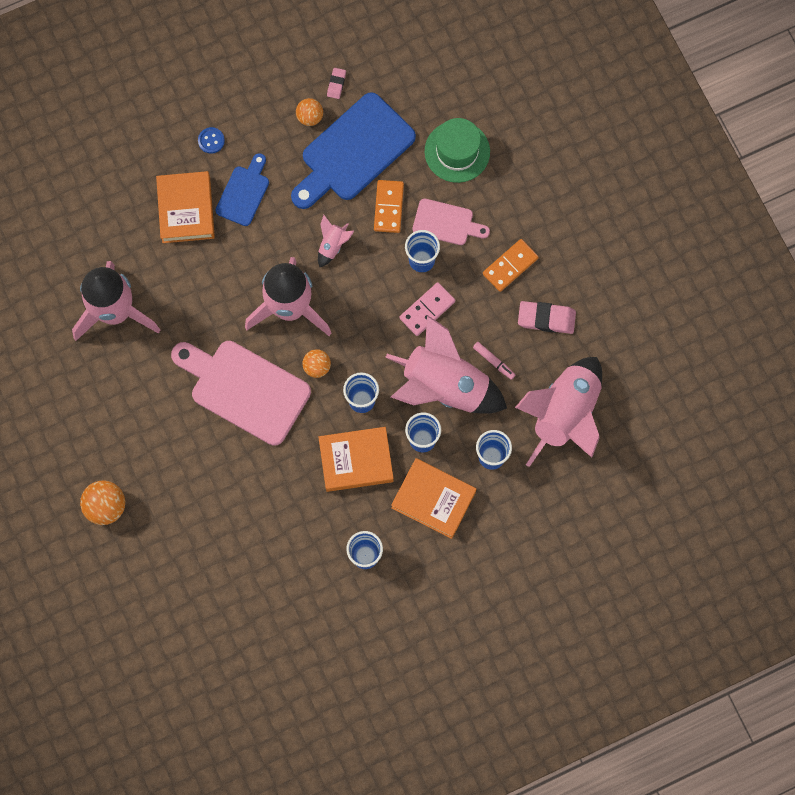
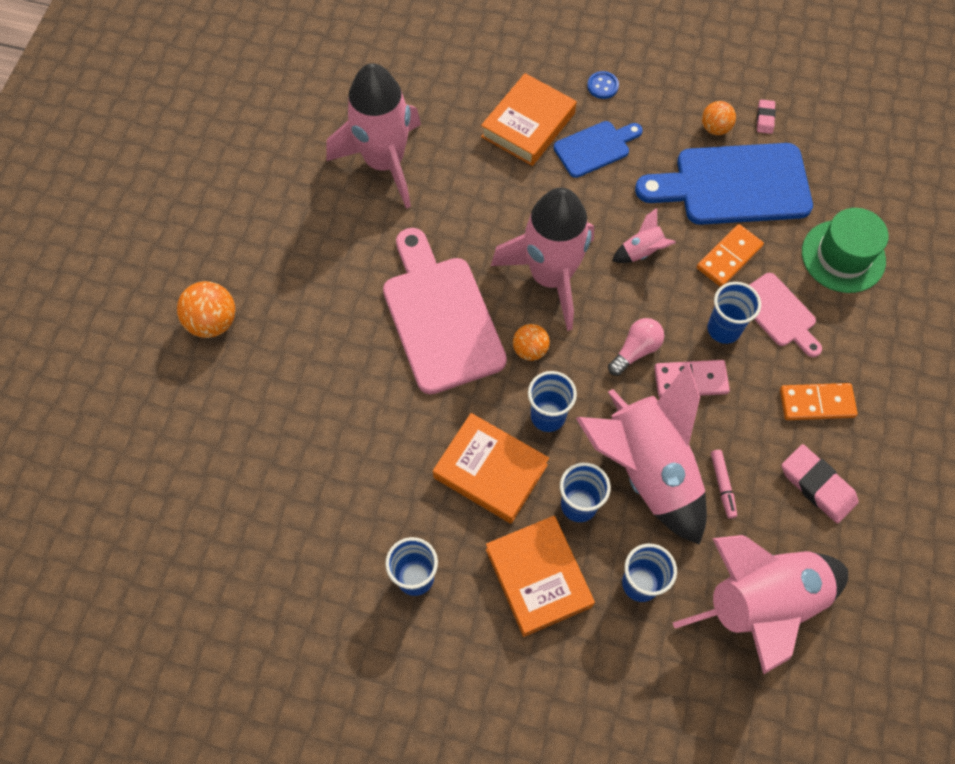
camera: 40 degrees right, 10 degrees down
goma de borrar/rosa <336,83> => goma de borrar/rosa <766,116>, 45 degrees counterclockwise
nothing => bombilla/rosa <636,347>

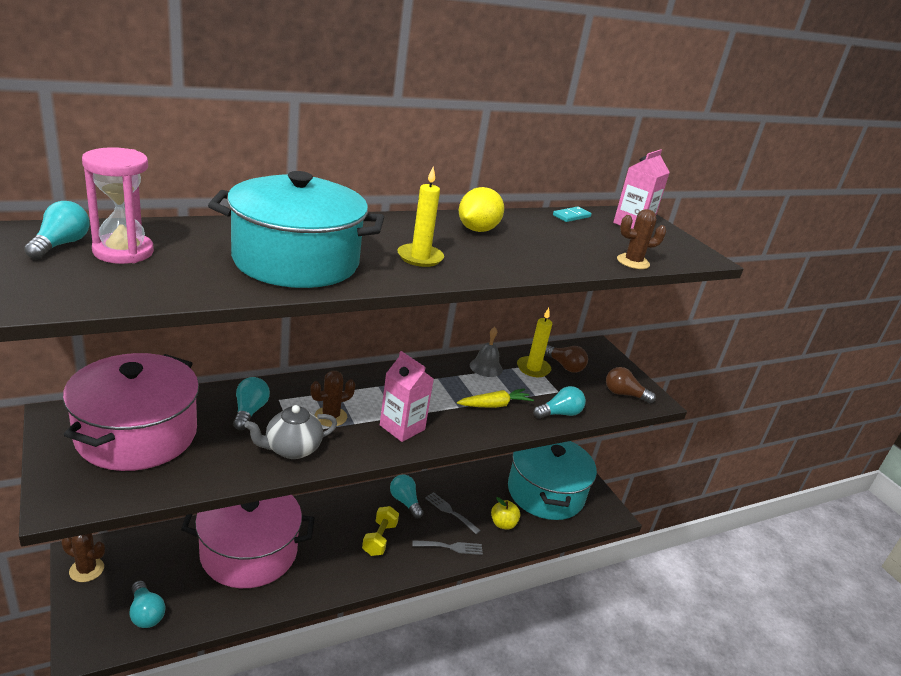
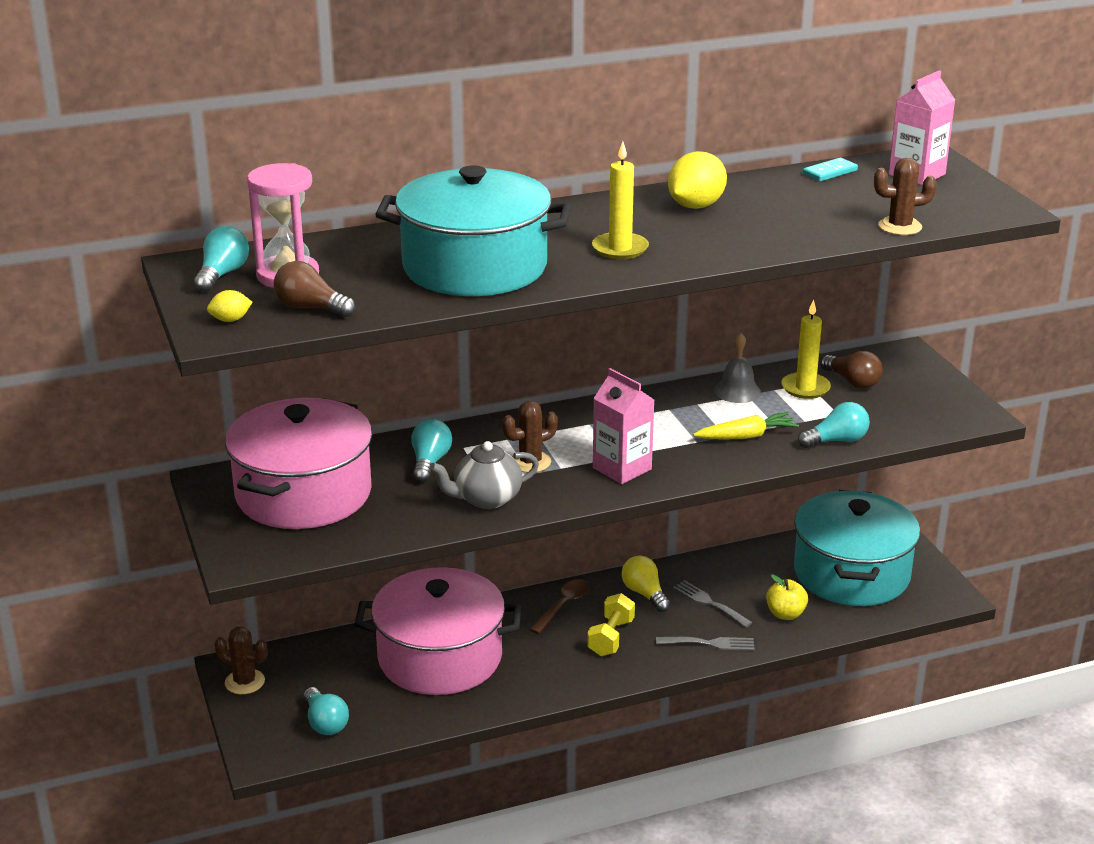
camera: 10 degrees right, 0 degrees up
bombilla/turquesa <407,496> => bombilla/amarillo <646,583>
bombilla/marrón <631,385> => bombilla/marrón <314,289>, relocated
nothing => limón/amarillo <229,306>
nothing => cuchara/marrón <559,606>

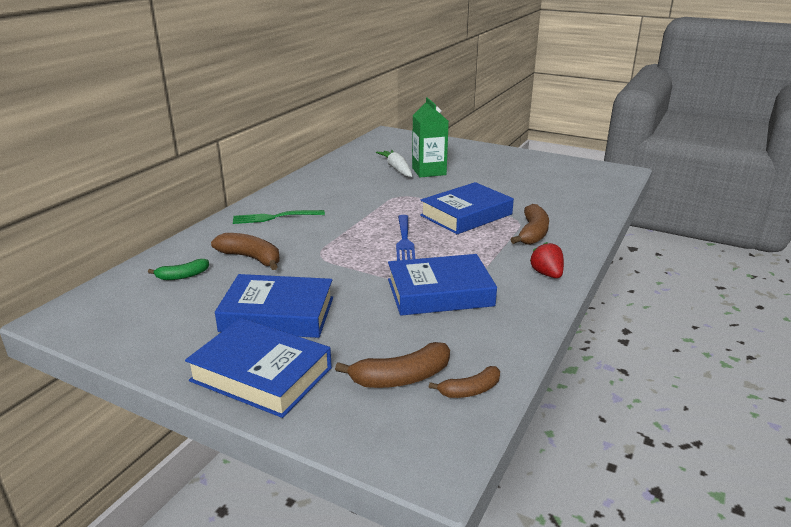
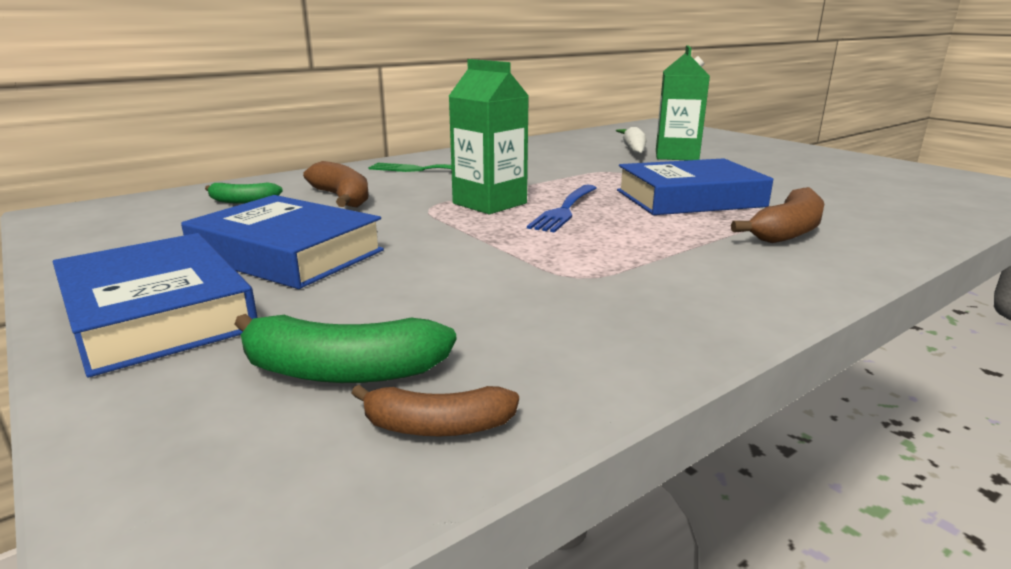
camera: 25 degrees right, 5 degrees down
plátano/marrón <392,365> => plátano/verde <345,348>
libro/azul <442,285> => nothing
fresa/rojo <547,260> => nothing
nothing => cartón de leche/verde <489,136>

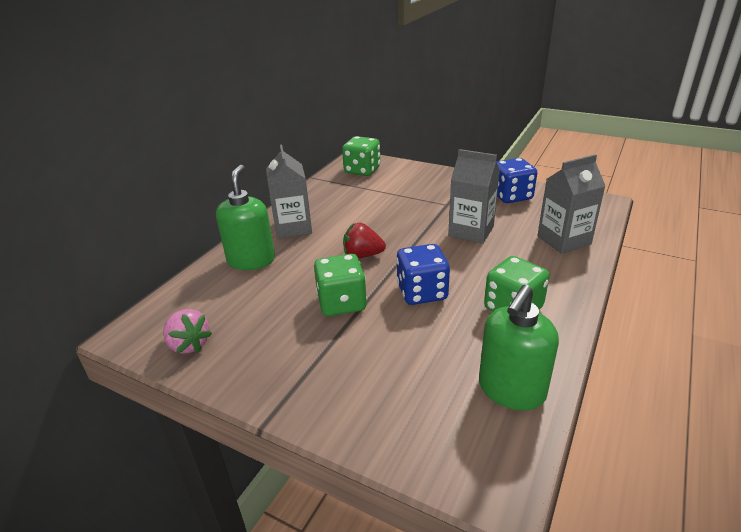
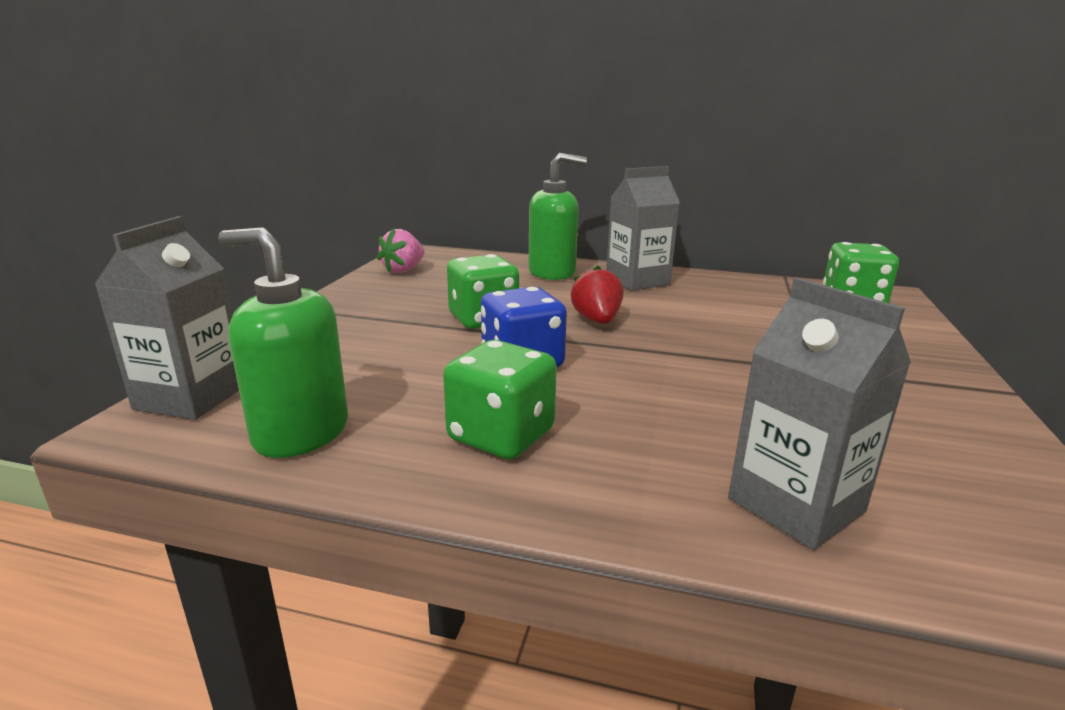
camera: 75 degrees right, 10 degrees down
cartón de leche/gris <474,196> => cartón de leche/gris <167,318>, relocated
dado/azul <517,180> => nothing

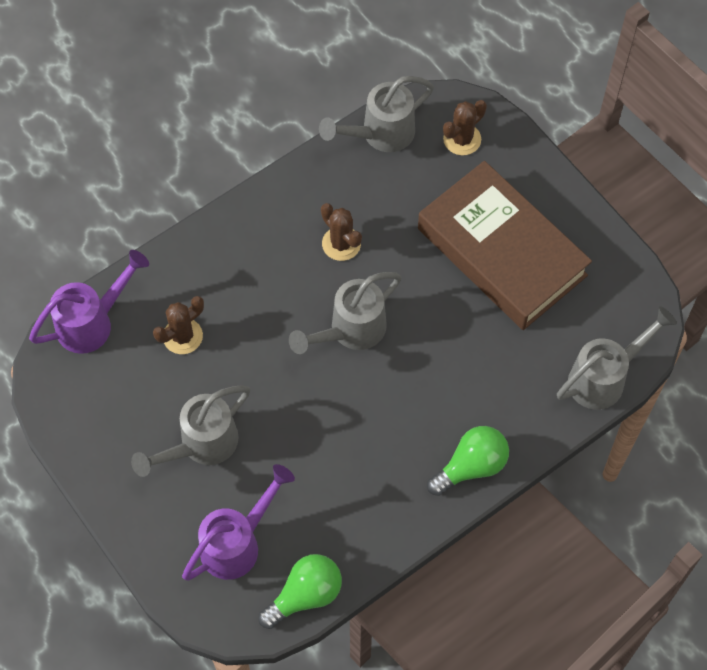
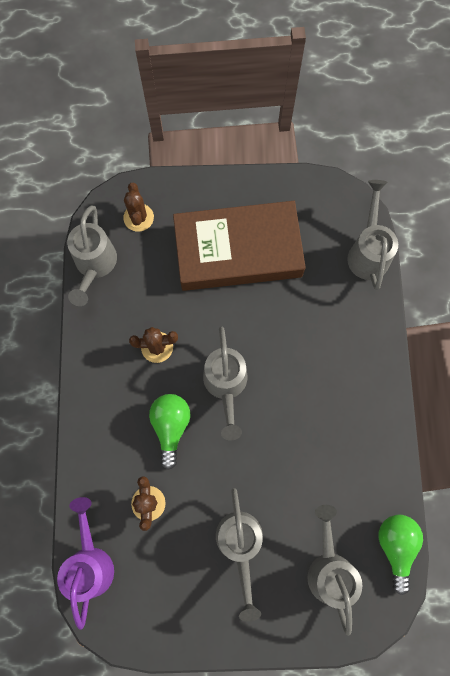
camera: 55 degrees left, 10 degrees up
regadera/morado <238,522> => regadera/gris <334,570>
bombilla/verde <468,461> => bombilla/verde <169,432>, relocated

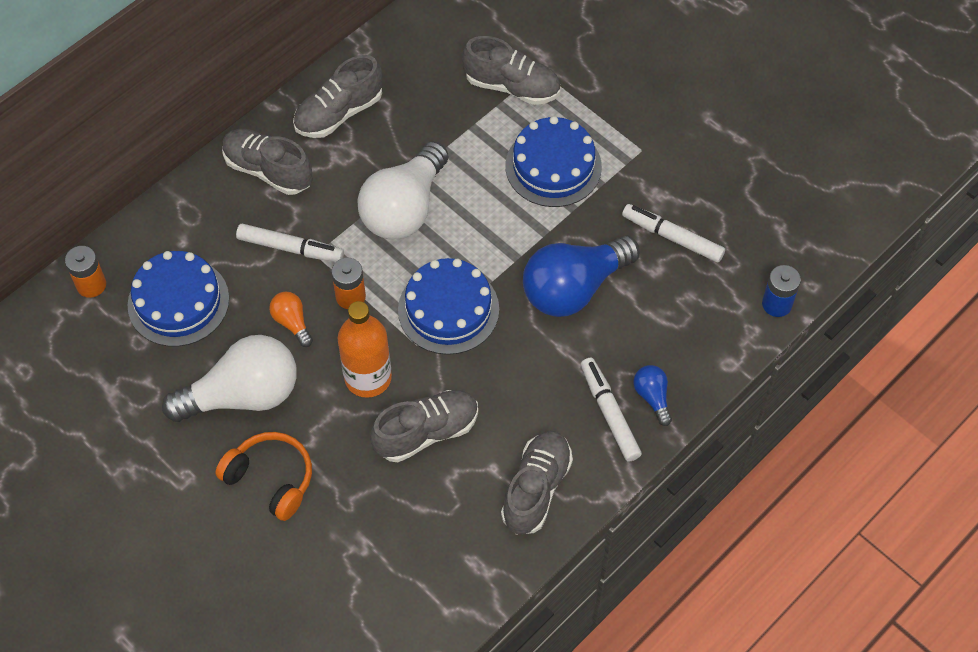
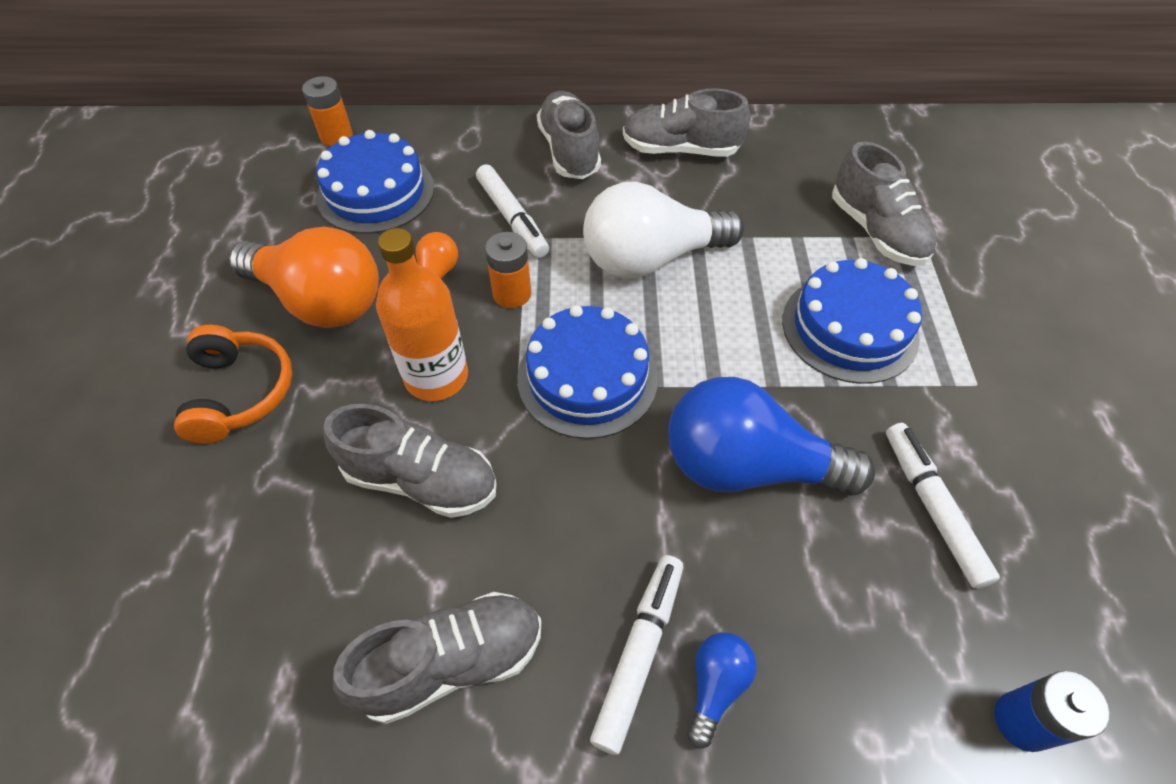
camera: 45 degrees right, 5 degrees down
bombilla/blanco <229,378> => bombilla/naranja <304,277>

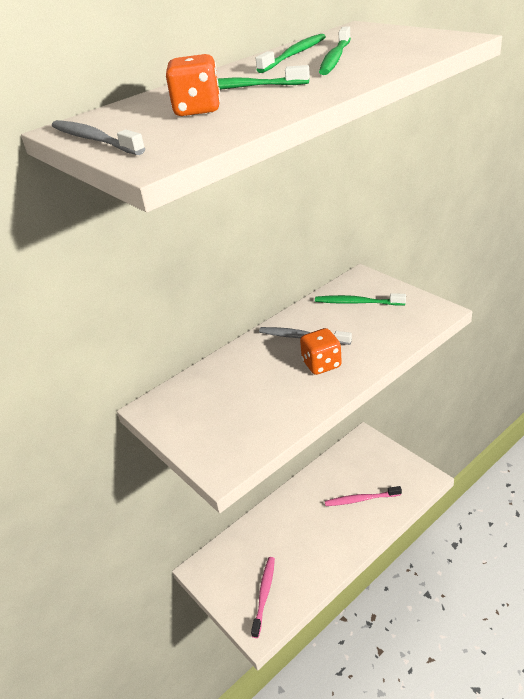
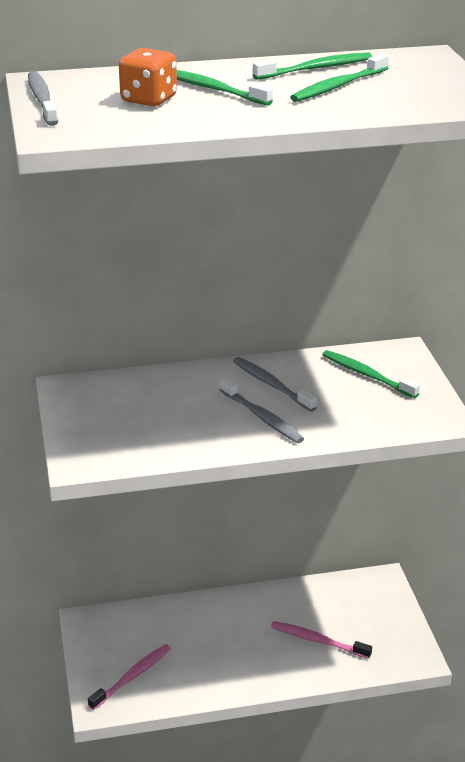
camera: 25 degrees right, 5 degrees down
dado/naranja <321,351> => cepillo de dientes/gris <261,410>

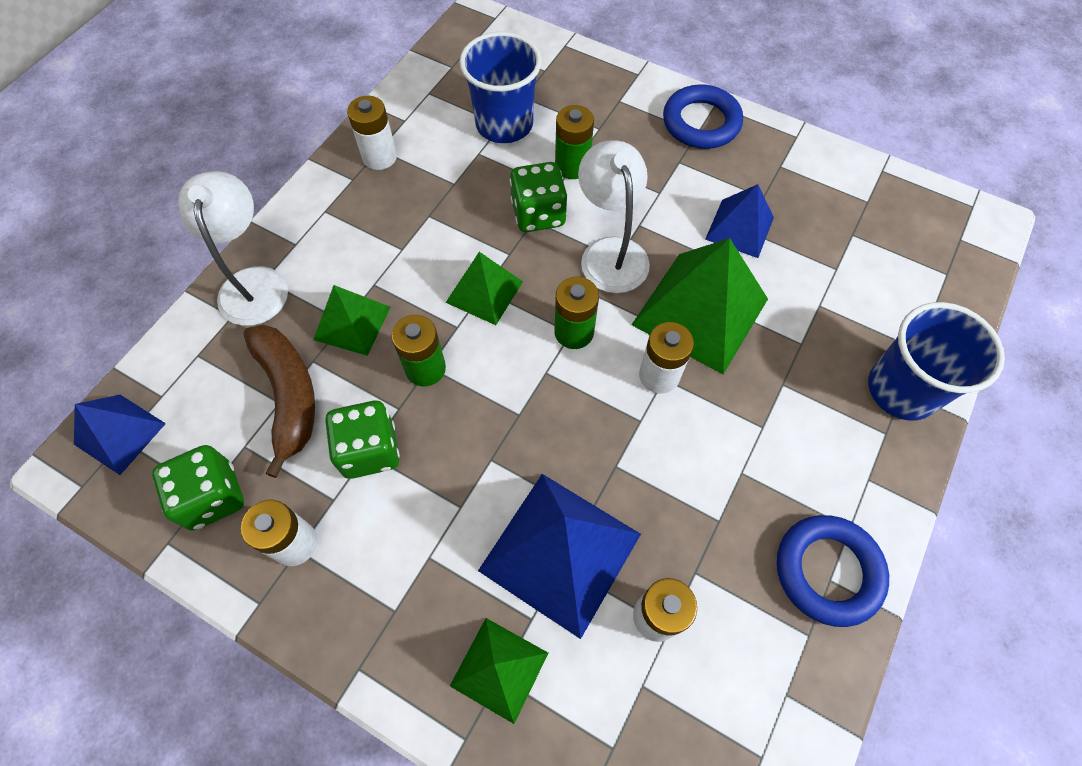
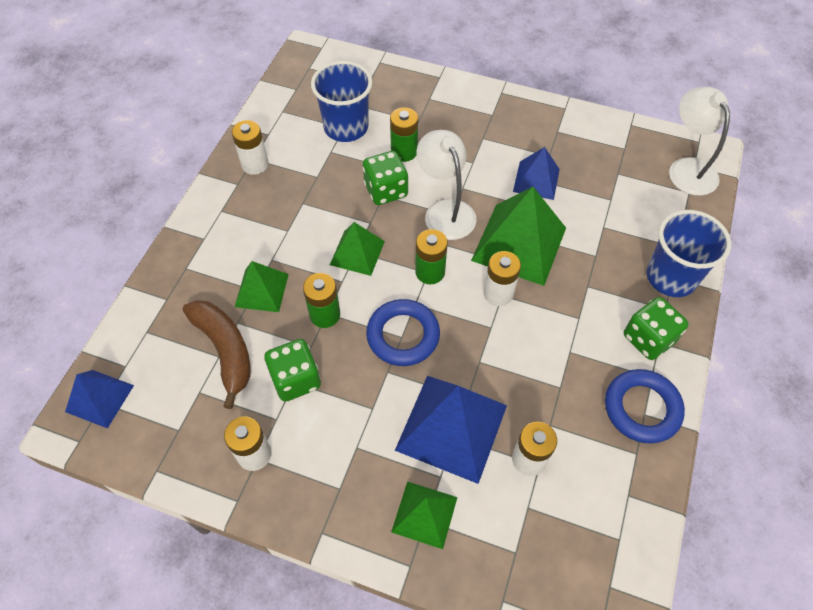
camera: 10 degrees left, 5 degrees down
dado/verde <198,488> => dado/verde <656,328>, relocated
lámpara/blanco <233,248> => lámpara/blanco <699,141>, relocated
anillo/azul <703,116> => anillo/azul <403,332>, relocated

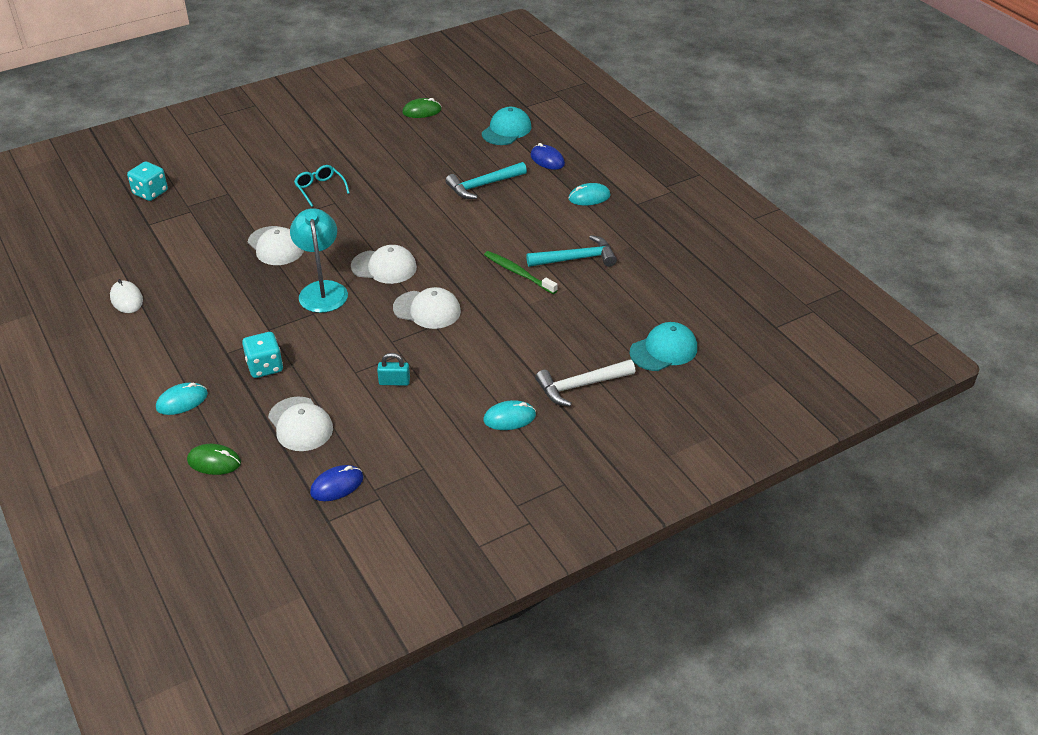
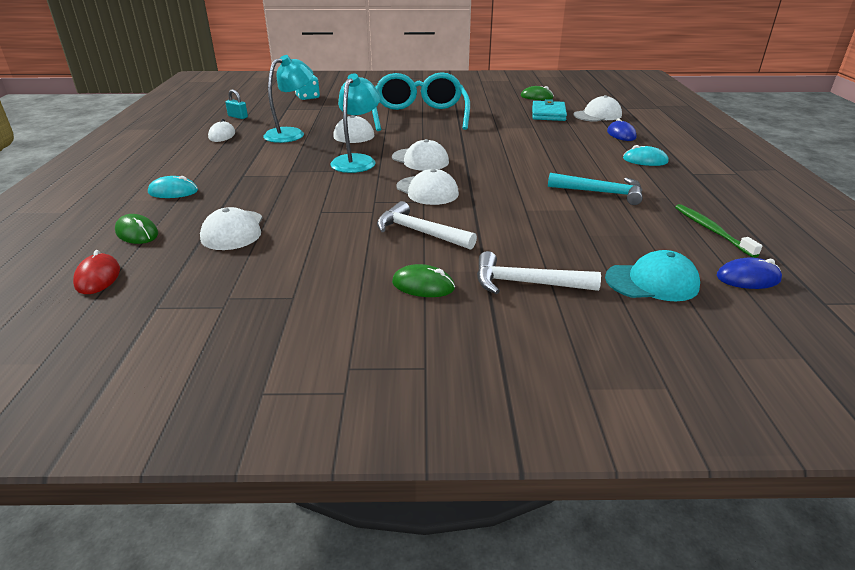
camera: 30 degrees right, 10 degrees down
dado/turquesa <262,355> => nothing
gafas/turquesa <322,186> => gafas/turquesa <421,101>, x2.45
ratón/azul <337,483> => ratón/azul <749,273>, relocated
candado/turquesa <393,369> => candado/turquesa <236,104>, relocated
martillo/turquesa <486,180> => nothing
gorra/turquesa <507,126> => gorra/blanco <598,108>
ratón/turquesa <509,415> => ratón/verde <423,280>
cepillo de dientes/verde <521,272> => cepillo de dientes/verde <718,231>, relocated
nothing => ratón/rojo <96,272>
nothing => lámpara/turquesa <288,99>
nothing => martillo/blanco <427,225>
nothing => cartera/turquesa <549,110>

